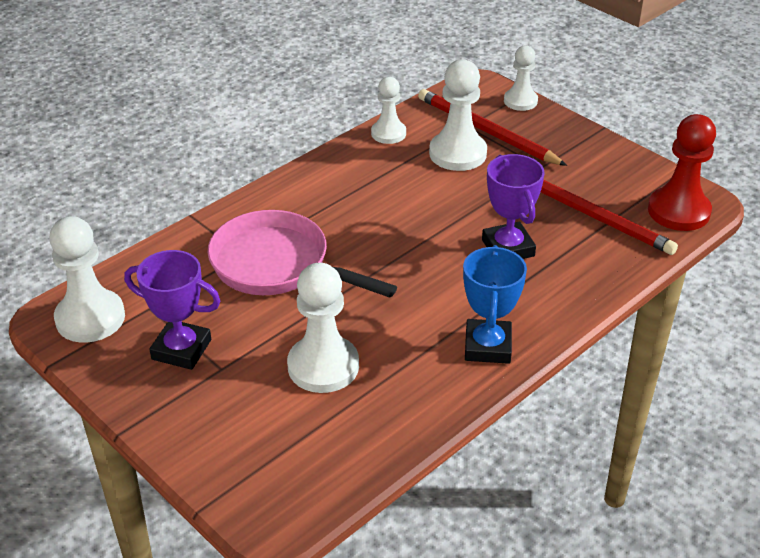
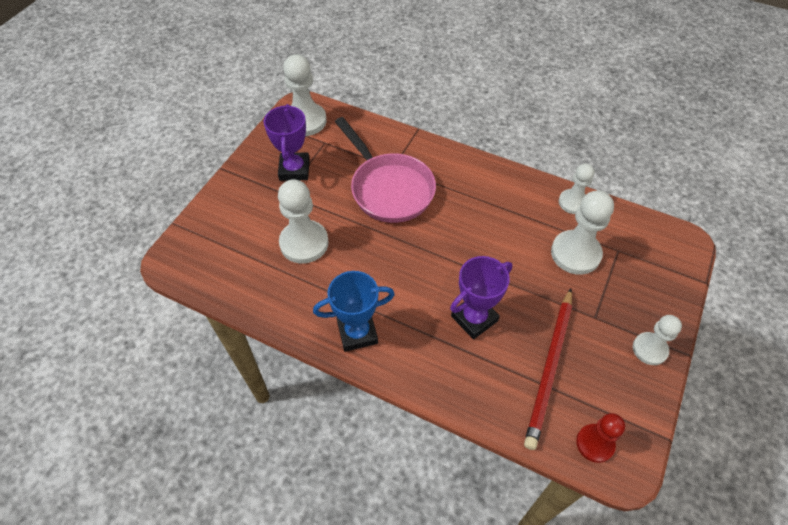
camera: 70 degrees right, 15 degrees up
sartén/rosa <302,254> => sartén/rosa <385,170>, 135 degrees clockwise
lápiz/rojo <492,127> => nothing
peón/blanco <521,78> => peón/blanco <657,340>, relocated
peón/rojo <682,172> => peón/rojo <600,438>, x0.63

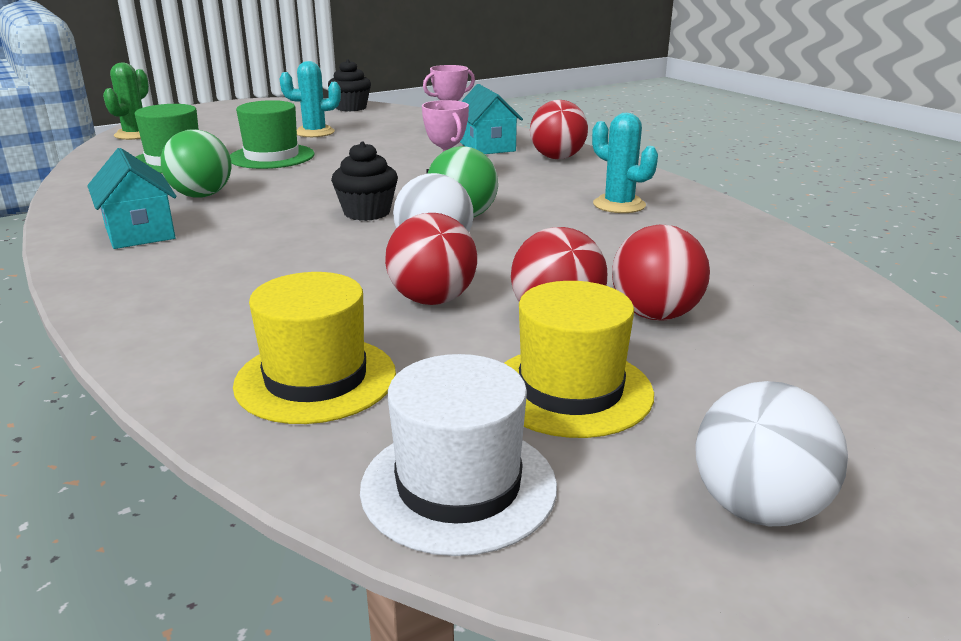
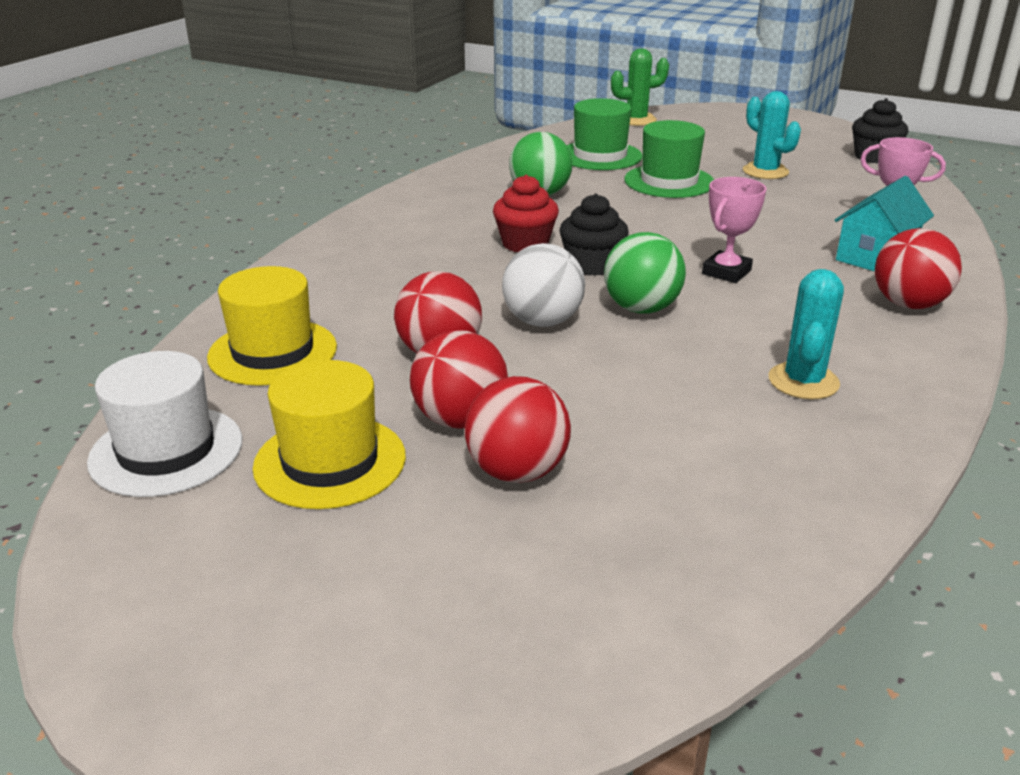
camera: 60 degrees right, 5 degrees up
casa/turquesa <132,198> => nothing
pelota/blanco <771,453> => nothing
nothing => magdalena/rojo <526,213>

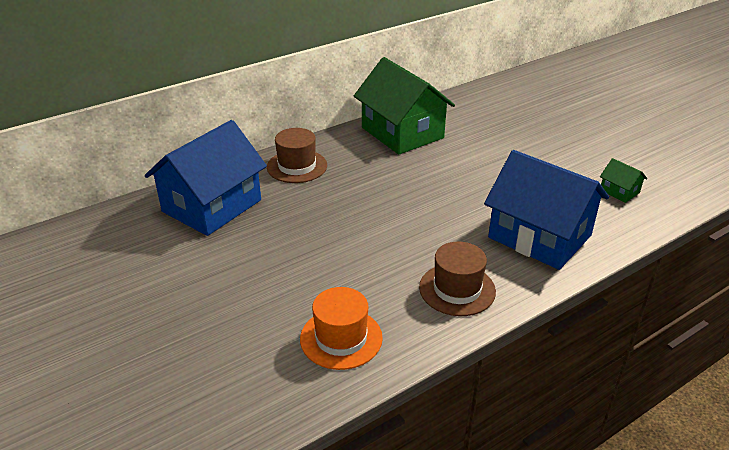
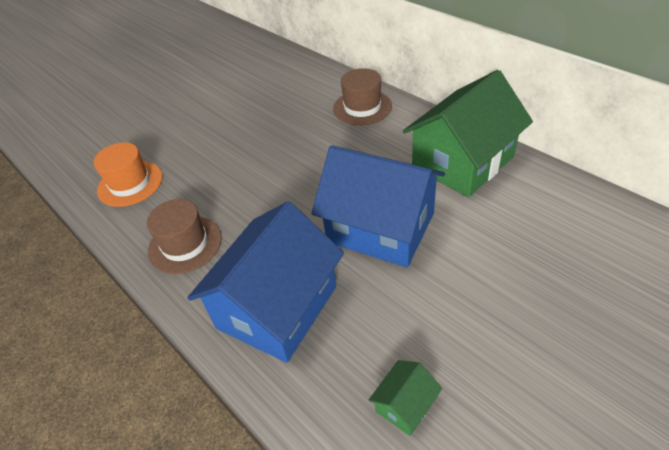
camera: 85 degrees right, 10 degrees up
casa/azul <206,178> => casa/azul <378,206>, relocated

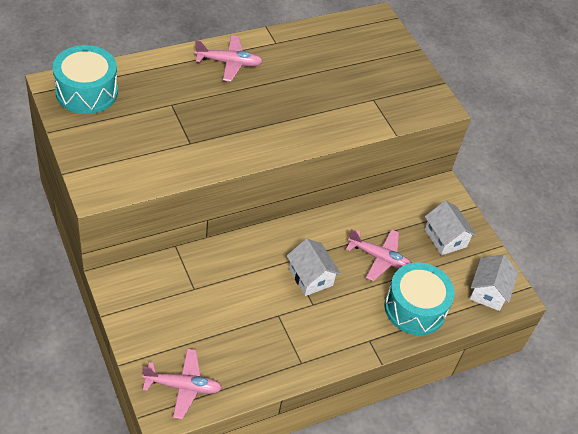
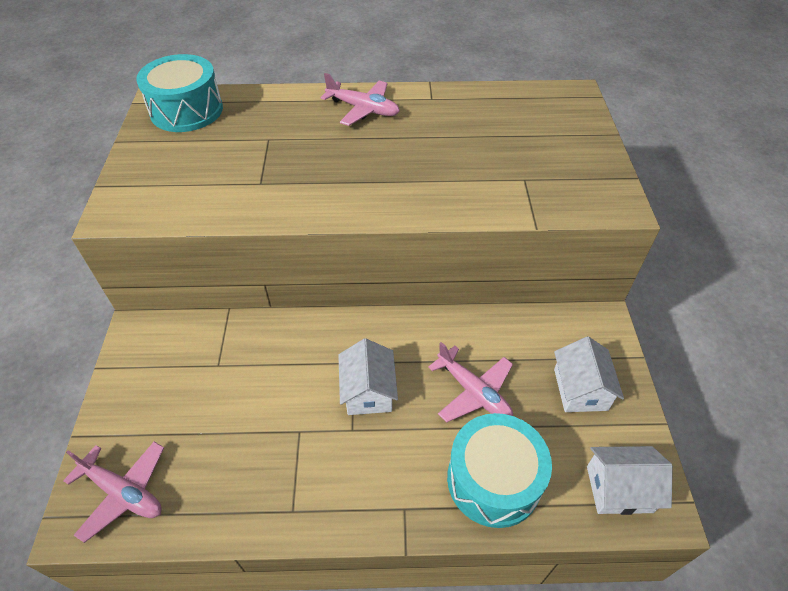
camera: 30 degrees right, 0 degrees up
casa/blanco <494,283> => casa/blanco <630,480>, 45 degrees clockwise

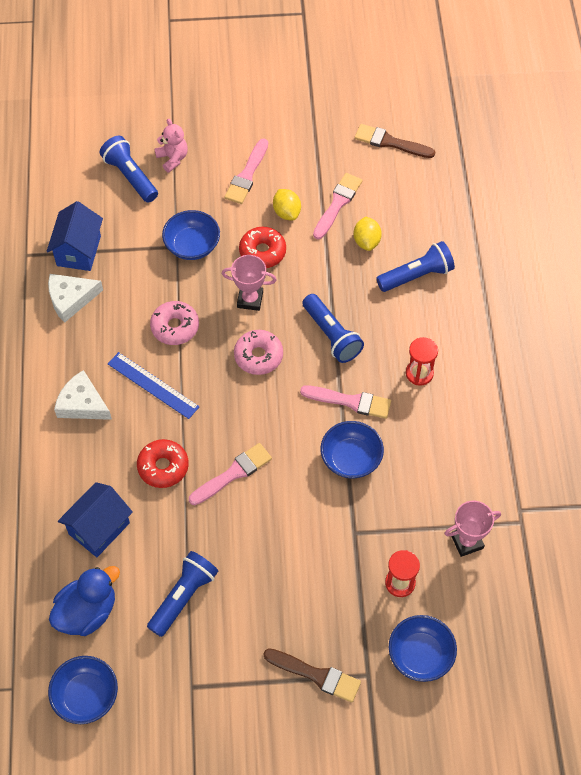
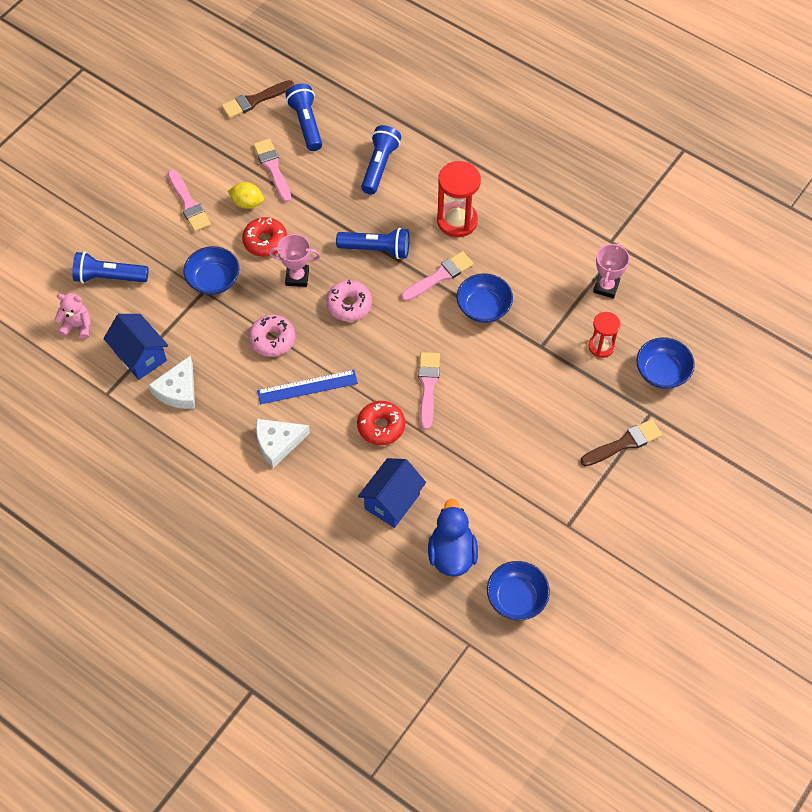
camera: 50 degrees left, 0 degrees up
casa/azul <95,519> => casa/azul <392,493>, 45 degrees clockwise
lámpara de mano/azul <182,594> => lámpara de mano/azul <303,117>, relocated
osito/rosa <171,146> => osito/rosa <72,316>, relocated
trofeo/rosa <249,283> => trofeo/rosa <295,260>, 45 degrees clockwise
limón/amarillo <367,234> => nothing
reloj de arena/rojo <422,361> => reloj de arena/rojo <459,199>, x1.63

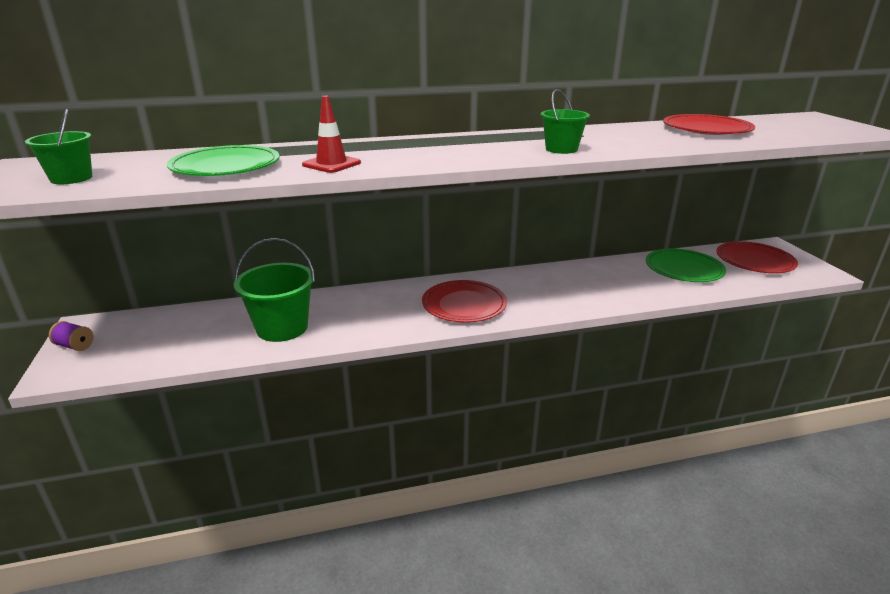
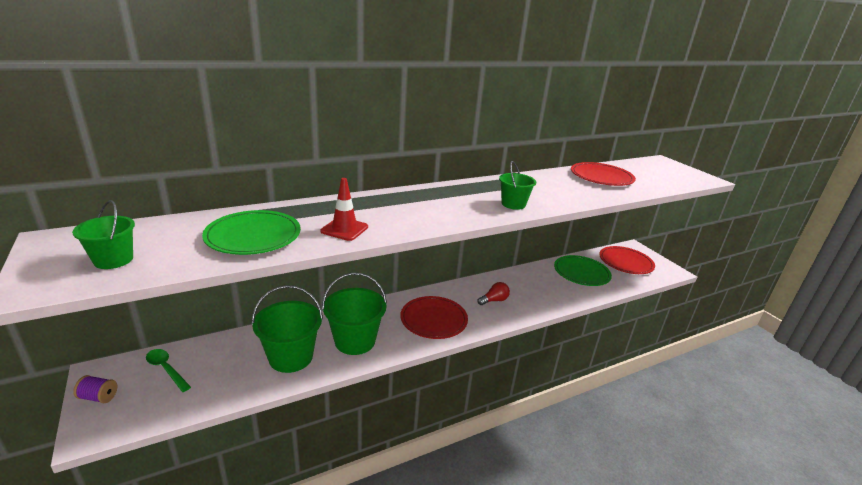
camera: 15 degrees left, 0 degrees up
nothing => cuchara/verde <168,370>
nothing => balde/verde <354,313>
nothing => bombilla/rojo <493,293>

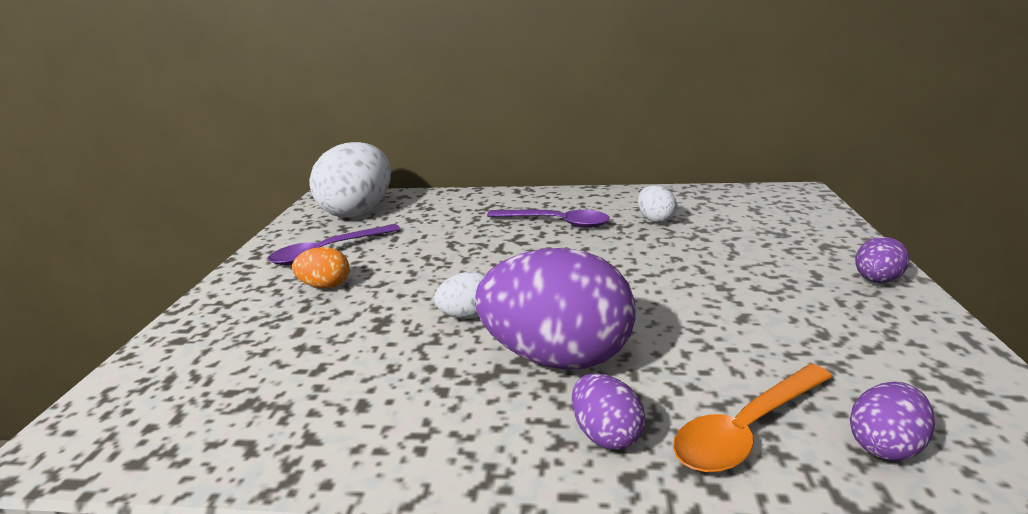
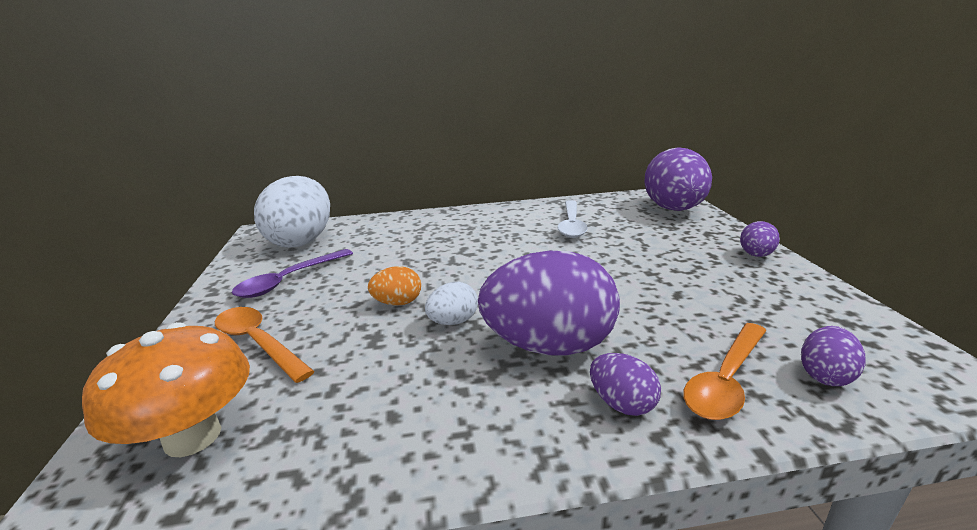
camera: 15 degrees left, 0 degrees up
huevo/naranja <321,268> => huevo/naranja <394,286>, relocated
cuchara/morado <548,219> => nothing
huevo/blanco <657,204> => cuchara/blanco <572,219>
nothing => seta/naranja <166,389>
nothing => cuchara/naranja <265,345>
nothing => huevo/morado <678,179>

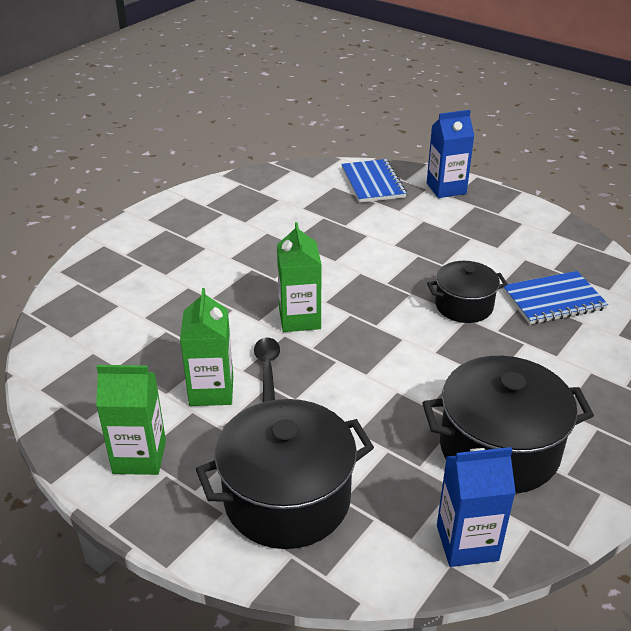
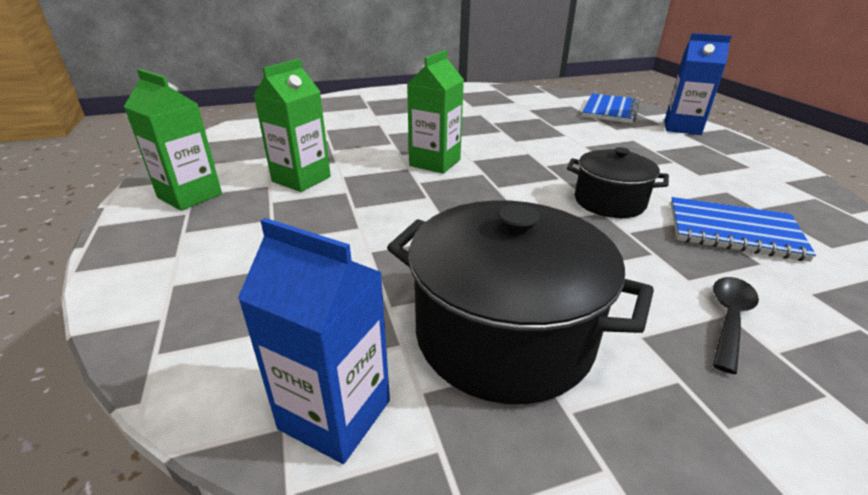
camera: 35 degrees right, 5 degrees down
olla/negro <285,474> => nothing
cuchara/negro <267,370> => cuchara/negro <736,325>, relocated

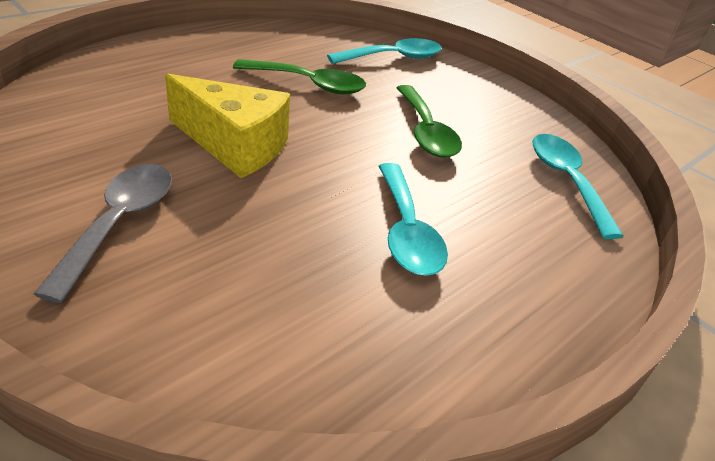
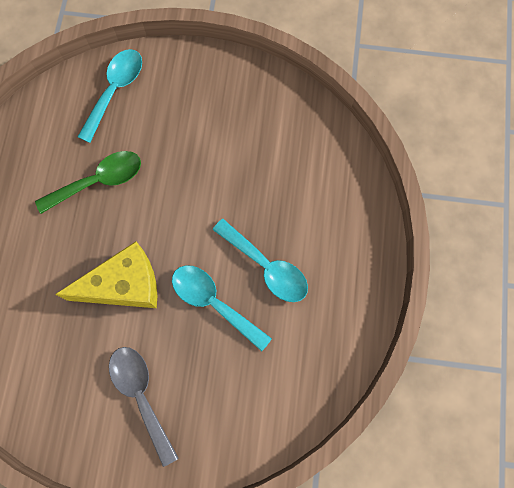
camera: 35 degrees left, 35 degrees up
cuchara/verde <429,121> => nothing
cuchara/turquesa <577,186> => cuchara/turquesa <222,308>, relocated

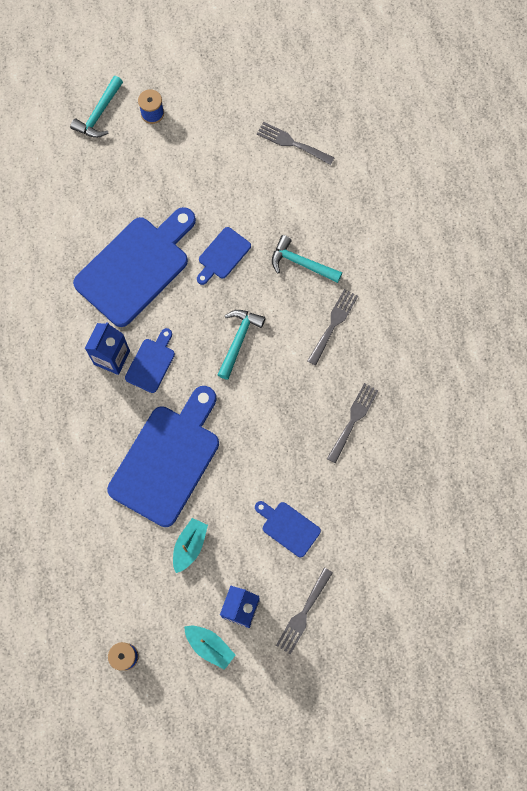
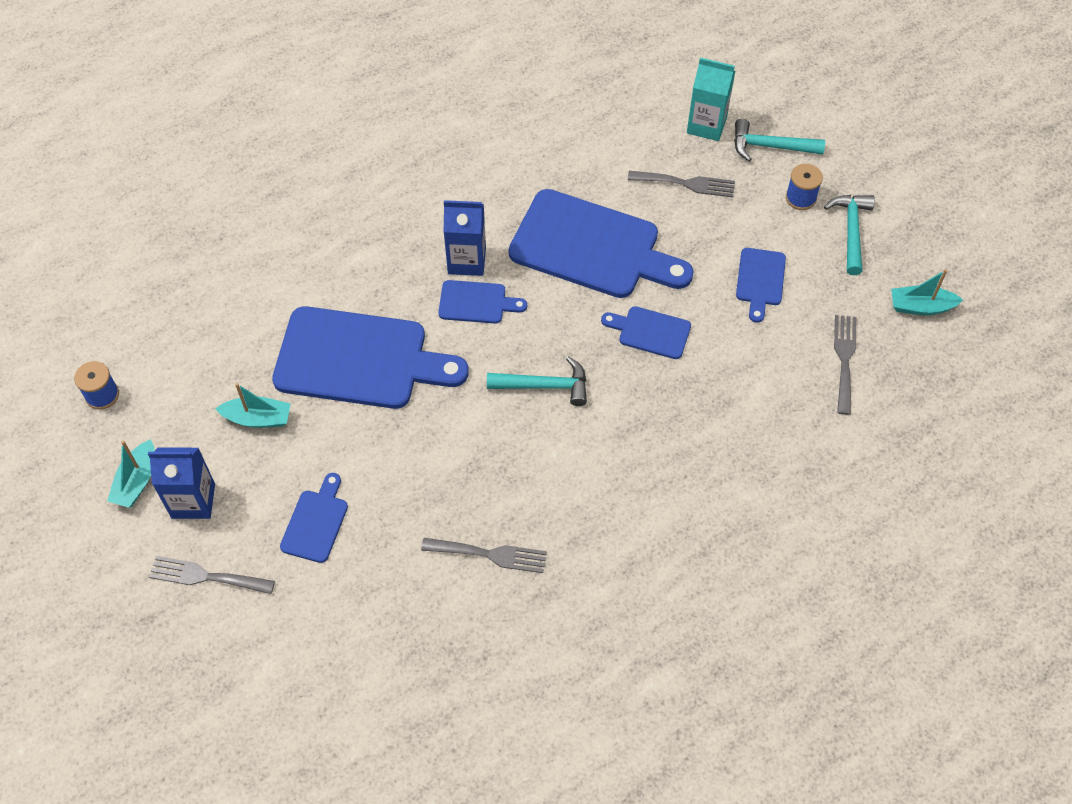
camera: 70 degrees right, 15 degrees down
martillo/turquesa <307,259> => martillo/turquesa <849,235>, relocated
tenedor/gris <332,327> => tenedor/gris <681,184>, relocated
nothing => cartón de leche/turquesa <711,99>
nothing => tabla de cortar/azul <761,285>
nothing => barco/turquesa <927,292>

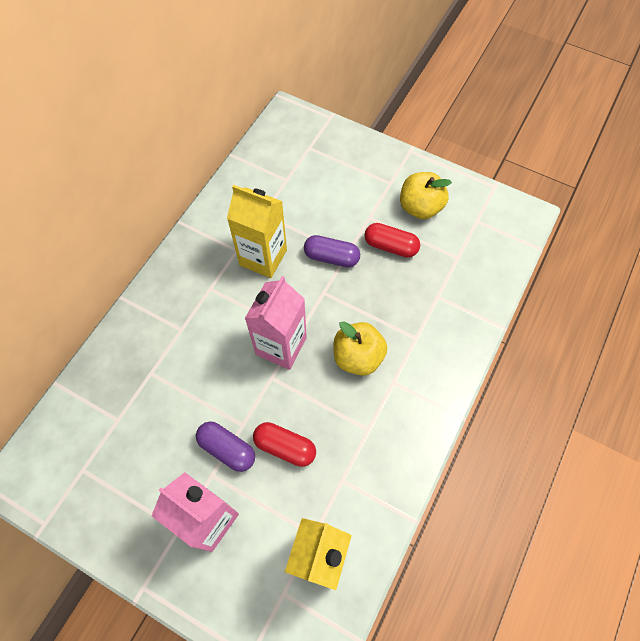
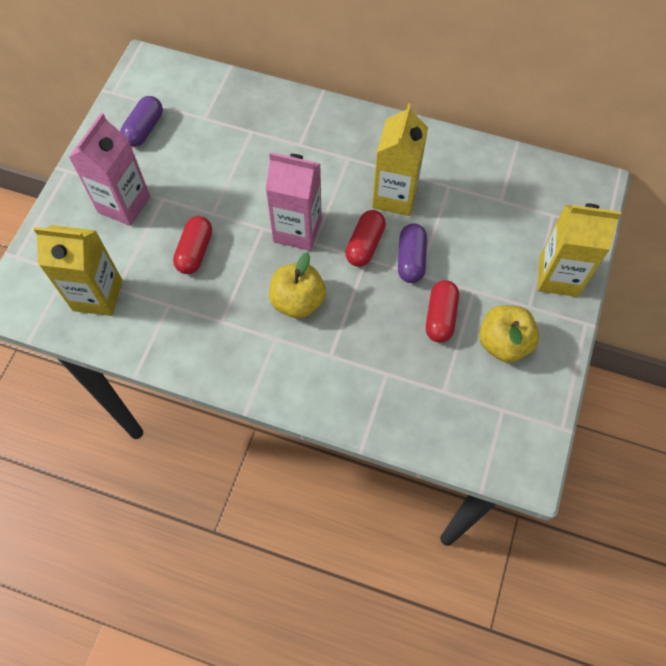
camera: 80 degrees right, 0 degrees up
cápsula/morado <225,446> => cápsula/morado <141,121>, relocated
nothing => cápsula/rojo <365,238>
nothing => cartón de leche/amarillo <579,250>

